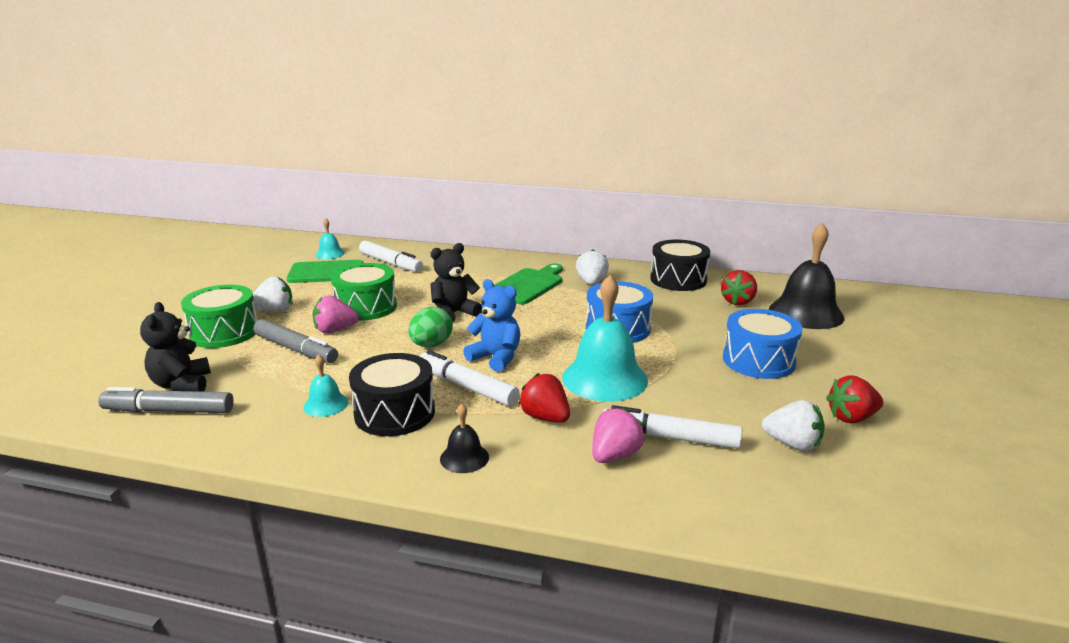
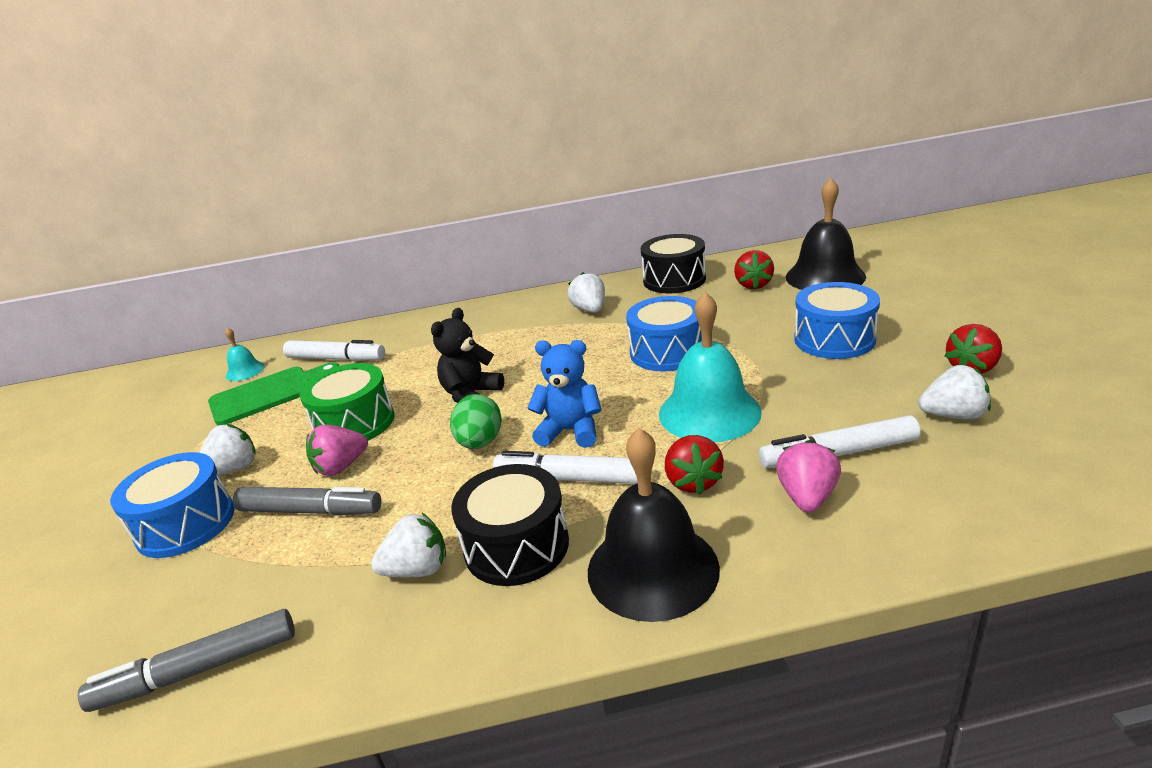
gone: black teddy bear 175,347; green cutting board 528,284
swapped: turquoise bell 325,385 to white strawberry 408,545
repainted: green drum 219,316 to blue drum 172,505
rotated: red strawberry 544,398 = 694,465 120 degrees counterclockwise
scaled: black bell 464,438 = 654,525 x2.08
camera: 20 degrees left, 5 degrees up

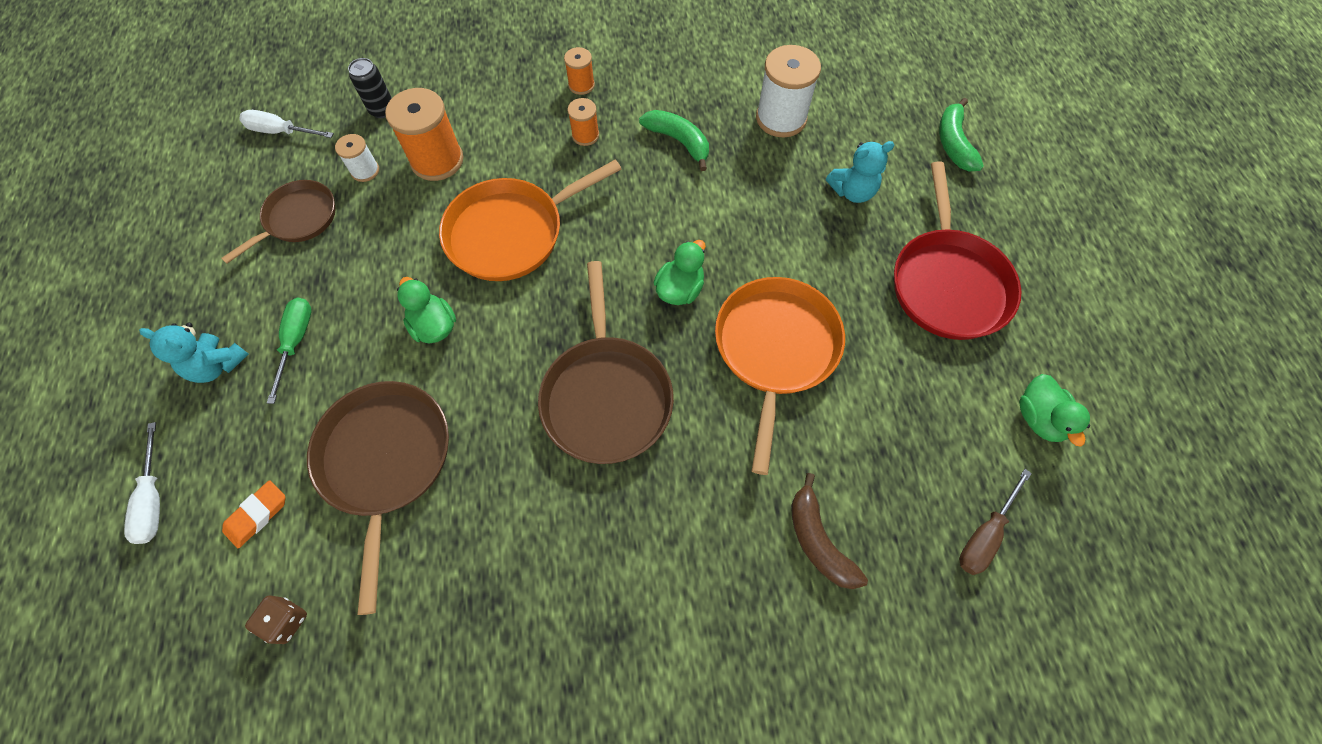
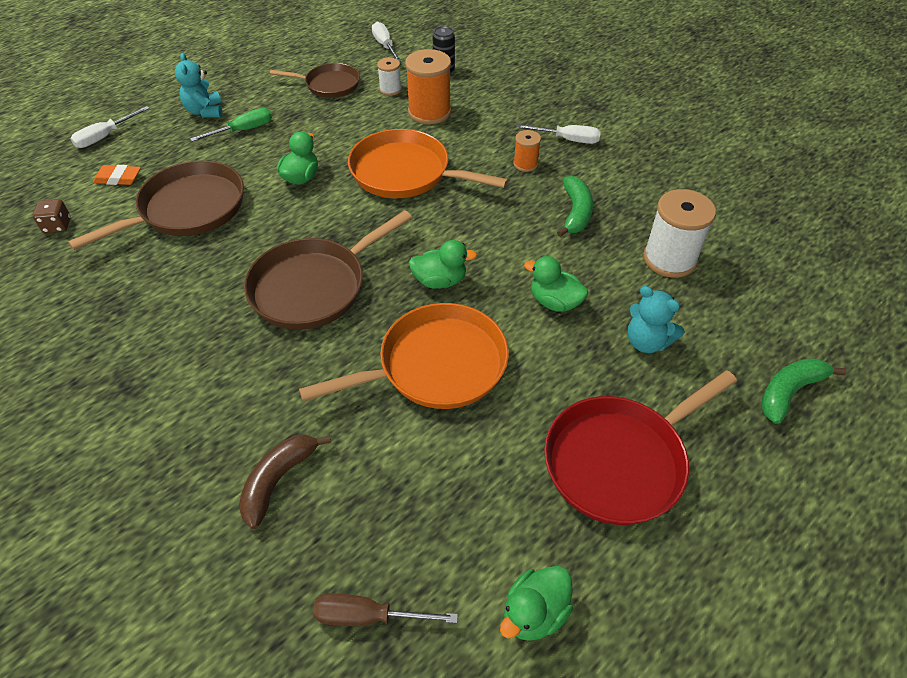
new: green duck 556,284
swapped: orange spool 579,71 to white screwdriver 558,134
camera: 55 degrees right, 15 degrees down

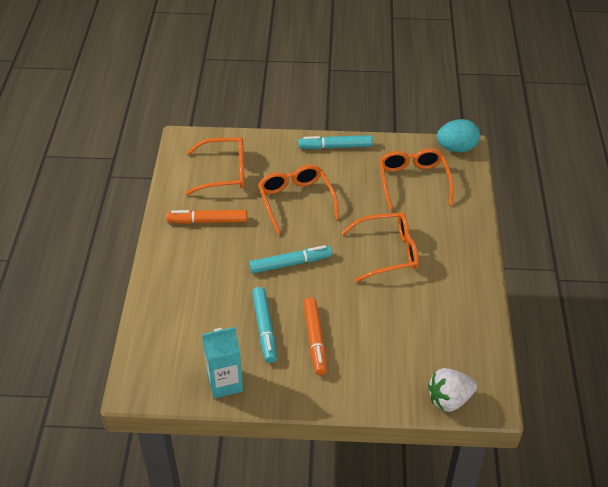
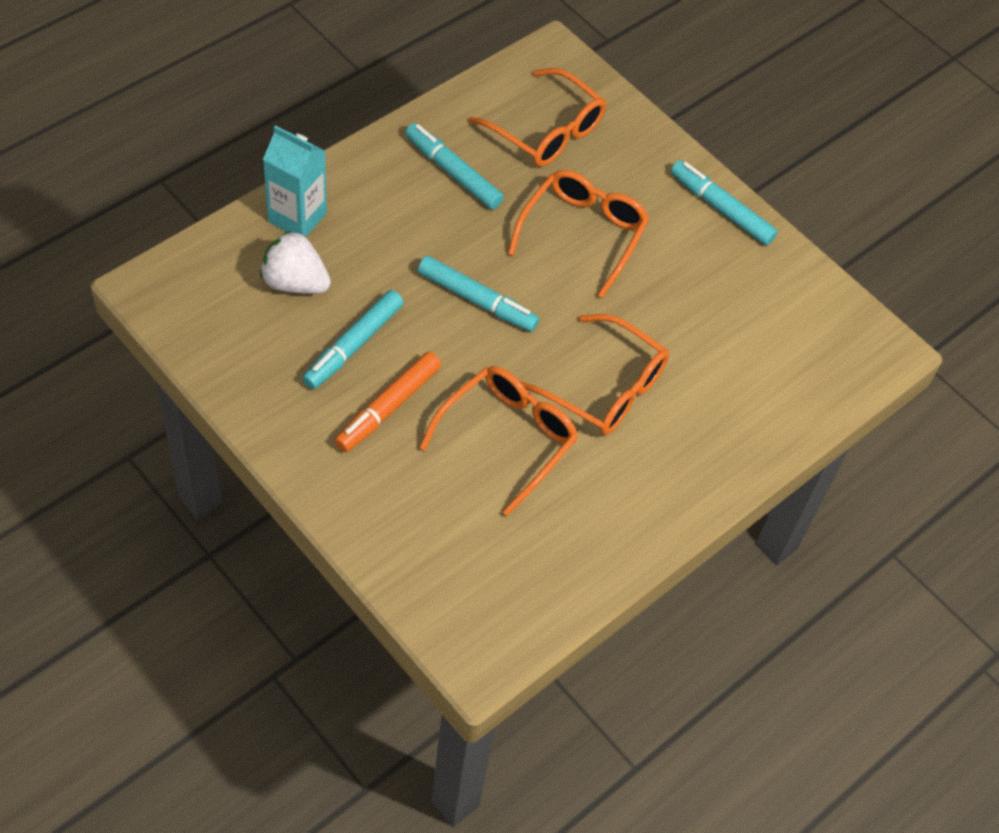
gone: turquoise egg 458,135
shifted: turquoise carton 222,362 to 295,181; orange glasses 416,179 to 499,441; white strawberry 452,390 to 295,262
repainted: orange marker 206,217 to turquoise marker 454,166
camera: 40 degrees right, 10 degrees up

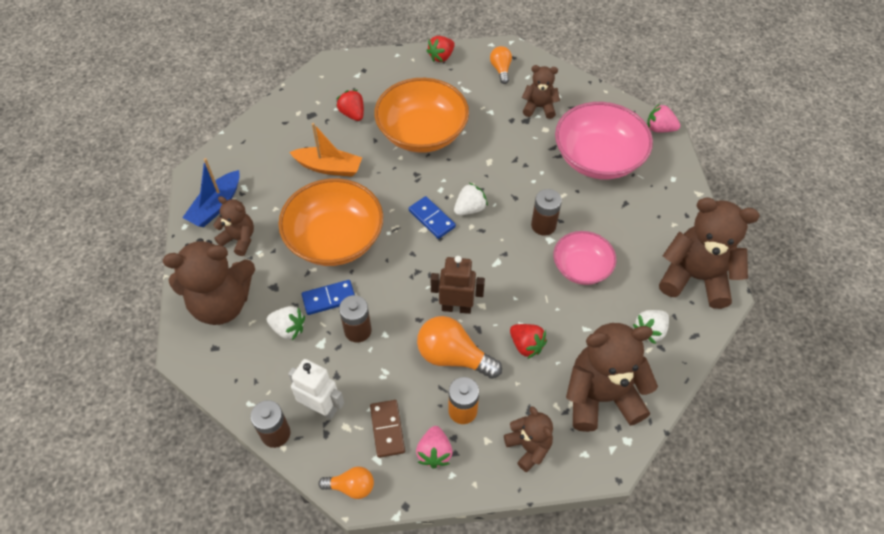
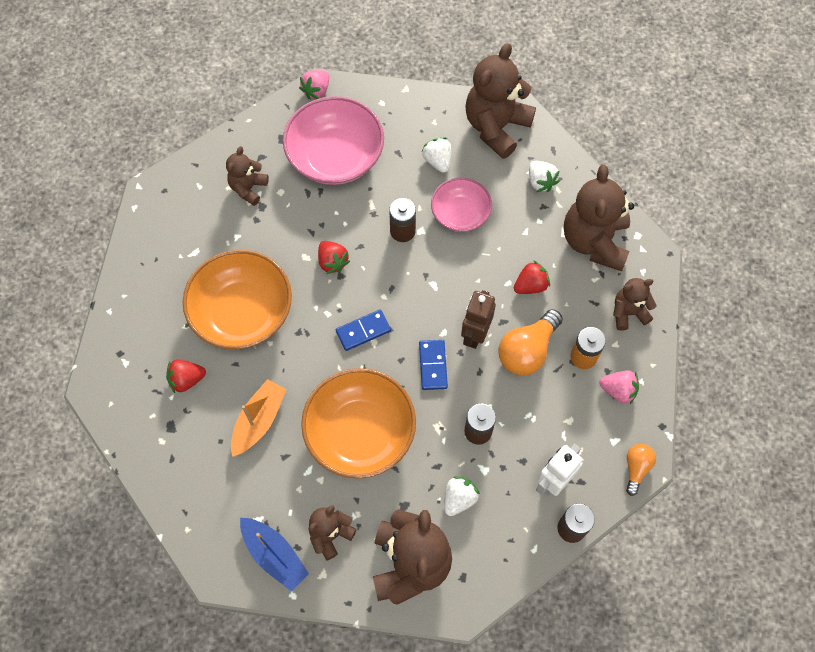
gone: brown domino 387,429; orange light bulb 501,65
shifted: blue domino 328,297 to 433,365; red strawberry 440,49 to 334,257; white strawberry 471,199 to 436,155
camera: 75 degrees left, 10 degrees up

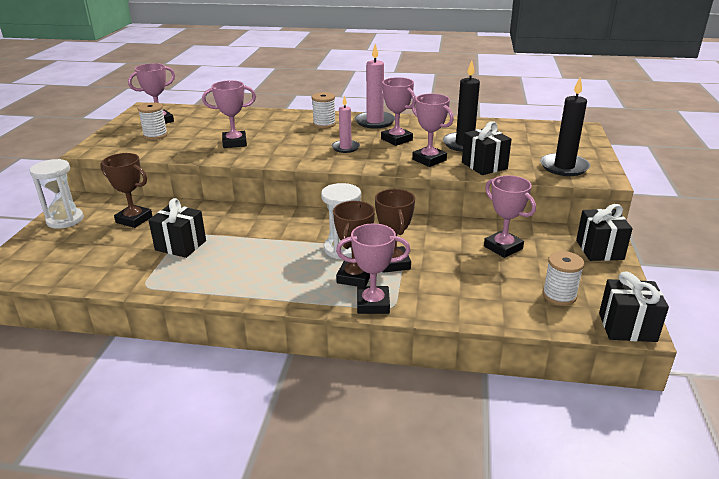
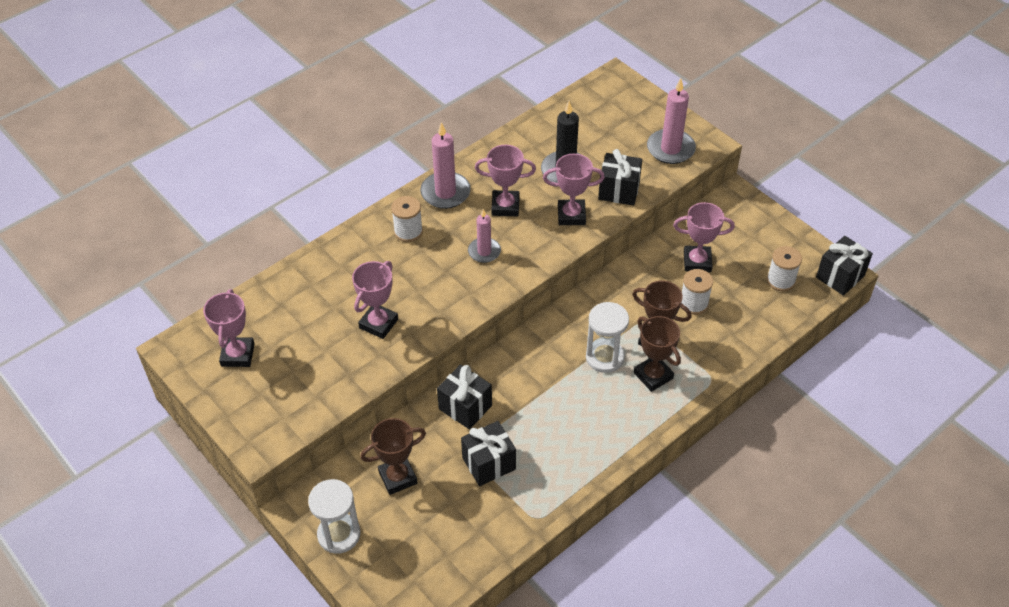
gone: pink trophy 373,268
shifted: white spool 152,121 to 697,292; black gift 604,232 to 464,397
repainted: black candle 565,126 to pink candle 671,121
camera: 50 degrees left, 20 degrees up

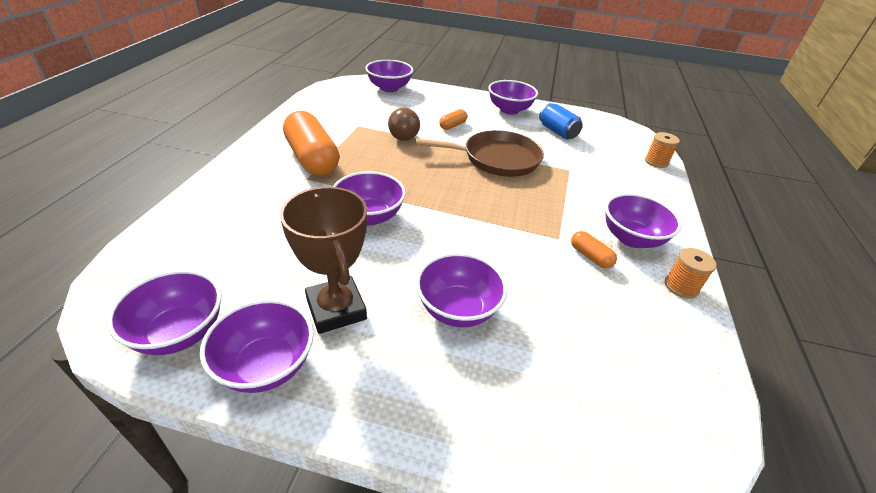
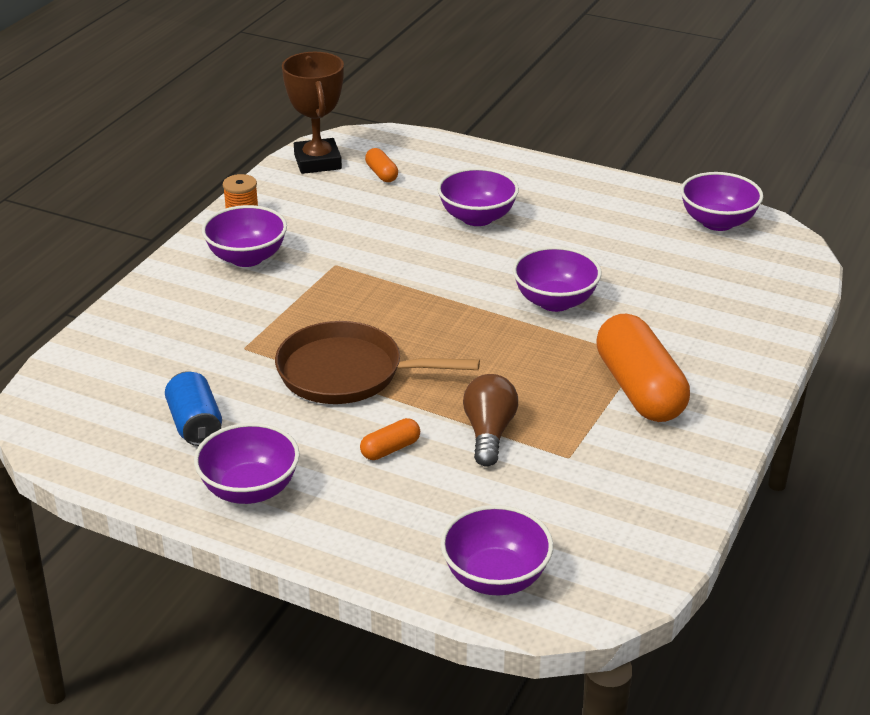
gone: purple bowl 257,346; orange spool 662,150
shifted: brown trophy 323,260 to 313,113; orange capsule 594,249 to 381,165
camera: 165 degrees left, 5 degrees down

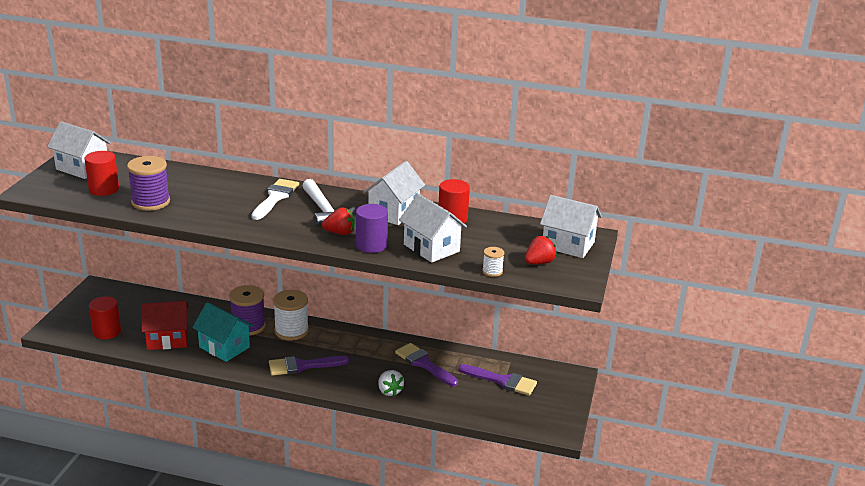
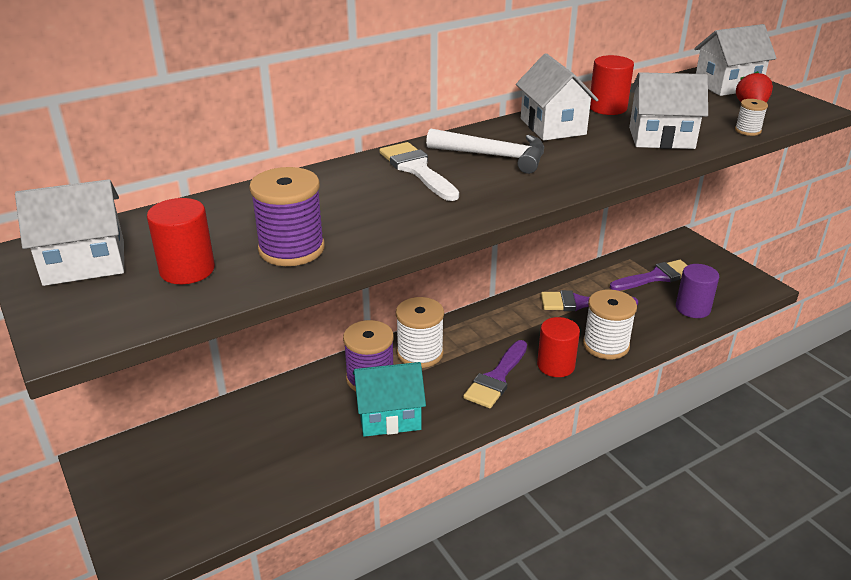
gone: red house 165,325; red strawberry 338,221
shifted: red cylinder 105,317 to 558,347; purple cylinder 372,228 to 697,291
swapped: white strawberry 391,383 to white spool 610,324
camera: 45 degrees left, 5 degrees up

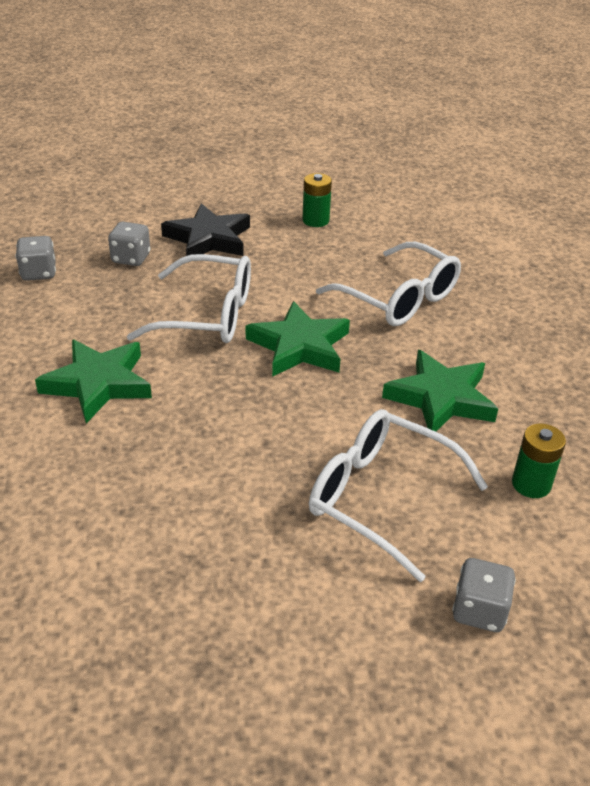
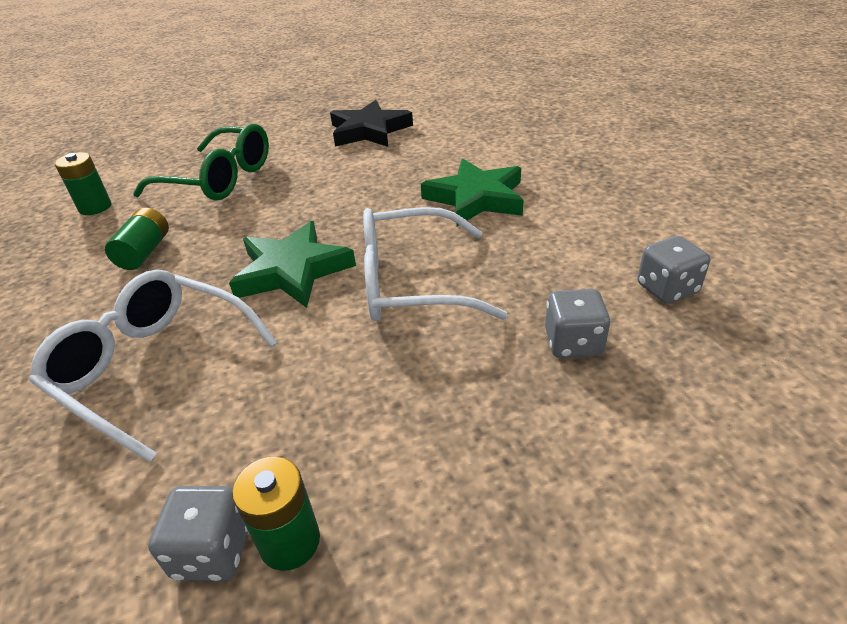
shifted: black star 205,229 to 371,123; grey dice 484,595 to 198,533
swapped: green star 440,391 to green battery 137,239
repainted: white glasses 398,495 to green glasses 201,162
camera: 170 degrees right, 0 degrees up

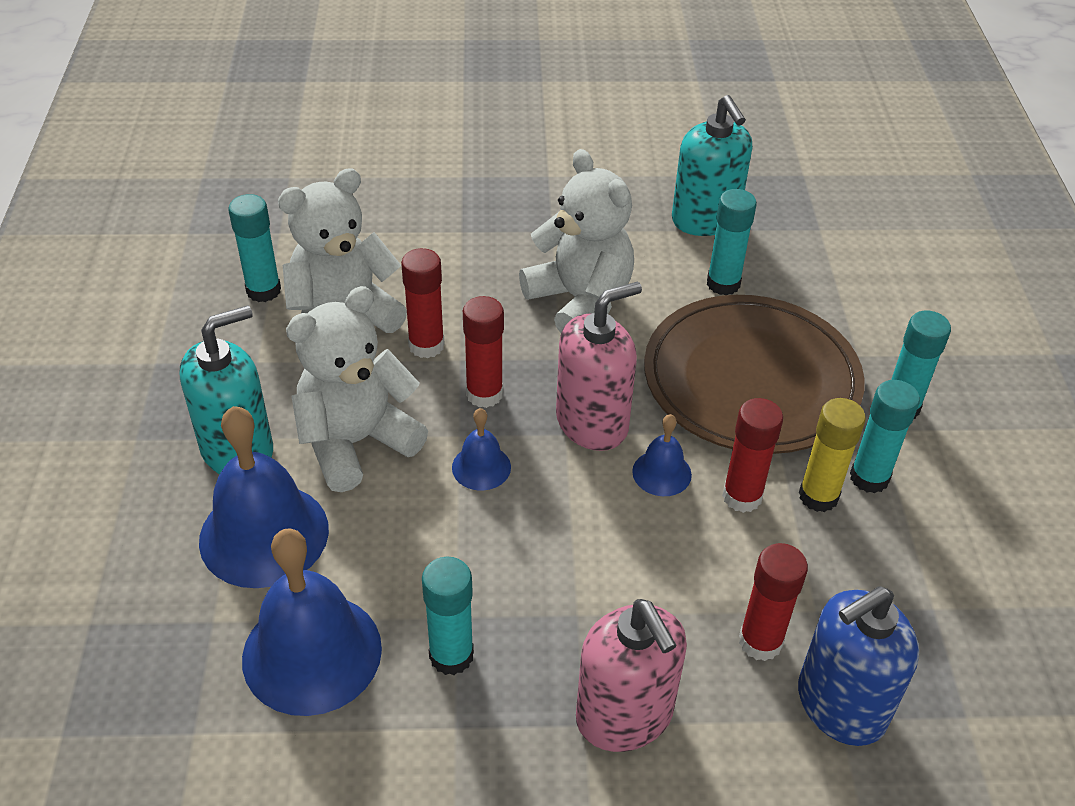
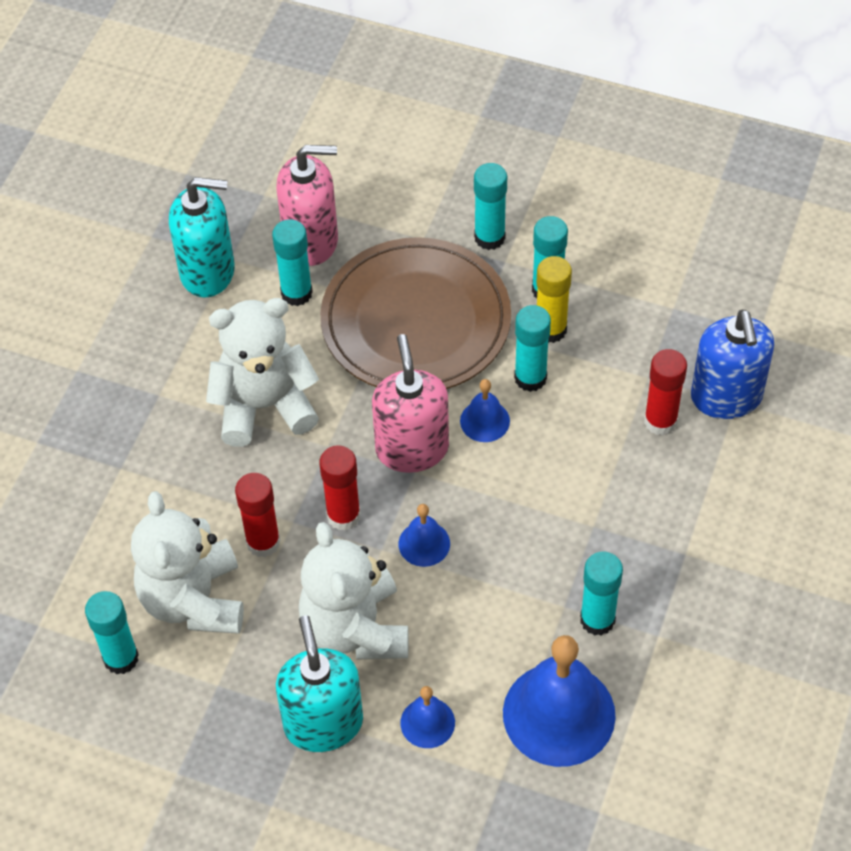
shifted: pink soap dispenser 631,675 to 307,205
repainted: red glue stick 752,455 to turquoise glue stick 532,348
scaled: blue bell 264,497 = 427,717 x0.49
camera: 65 degrees left, 10 degrees up

